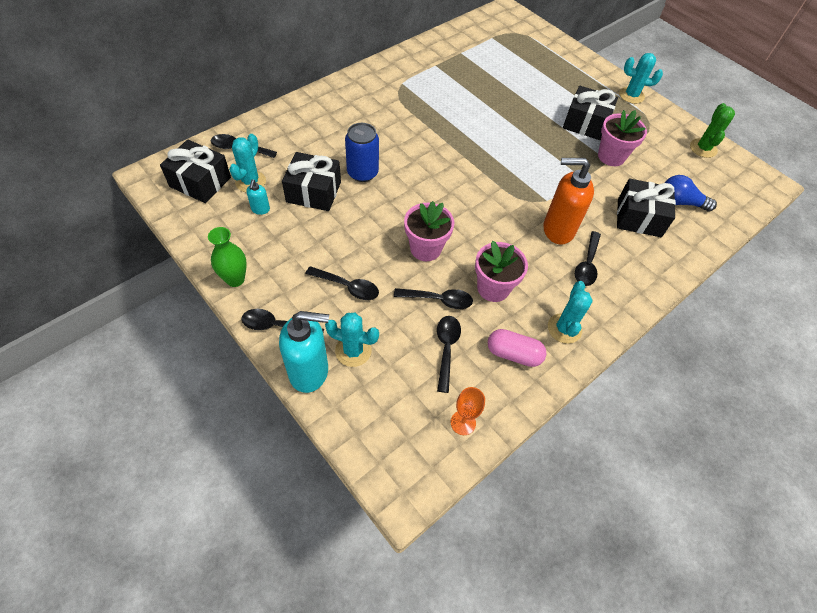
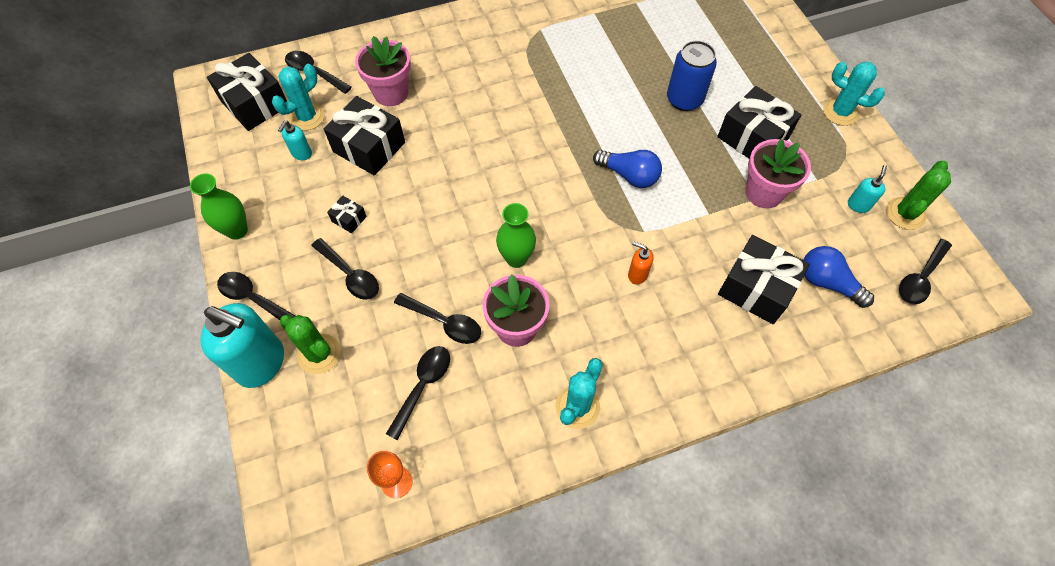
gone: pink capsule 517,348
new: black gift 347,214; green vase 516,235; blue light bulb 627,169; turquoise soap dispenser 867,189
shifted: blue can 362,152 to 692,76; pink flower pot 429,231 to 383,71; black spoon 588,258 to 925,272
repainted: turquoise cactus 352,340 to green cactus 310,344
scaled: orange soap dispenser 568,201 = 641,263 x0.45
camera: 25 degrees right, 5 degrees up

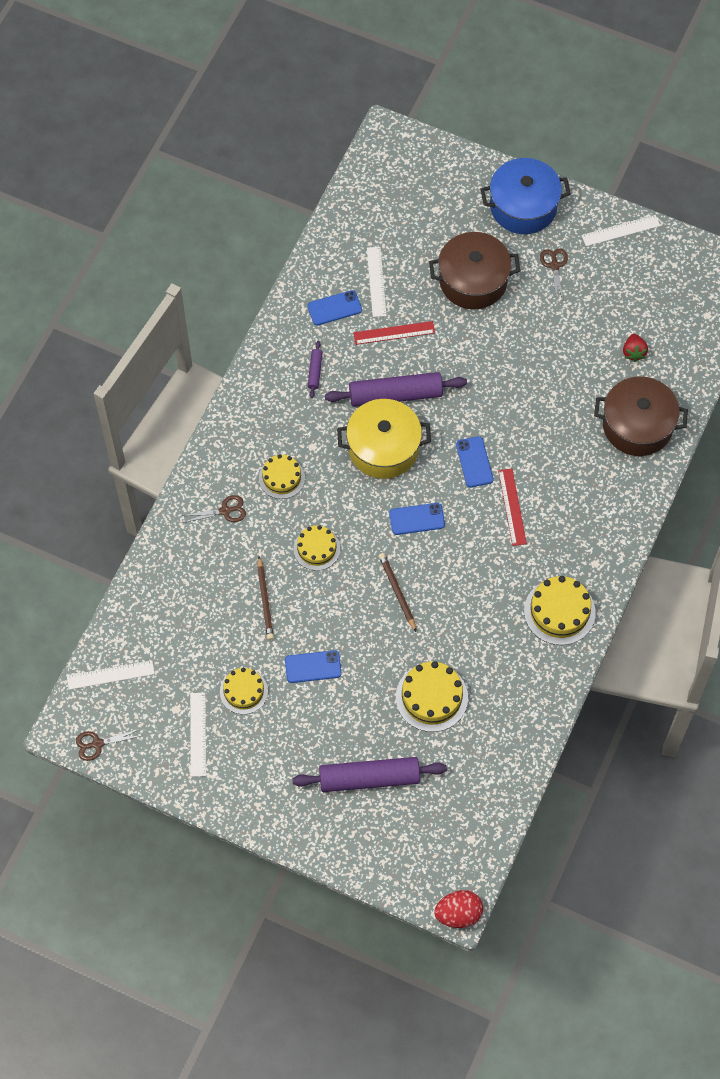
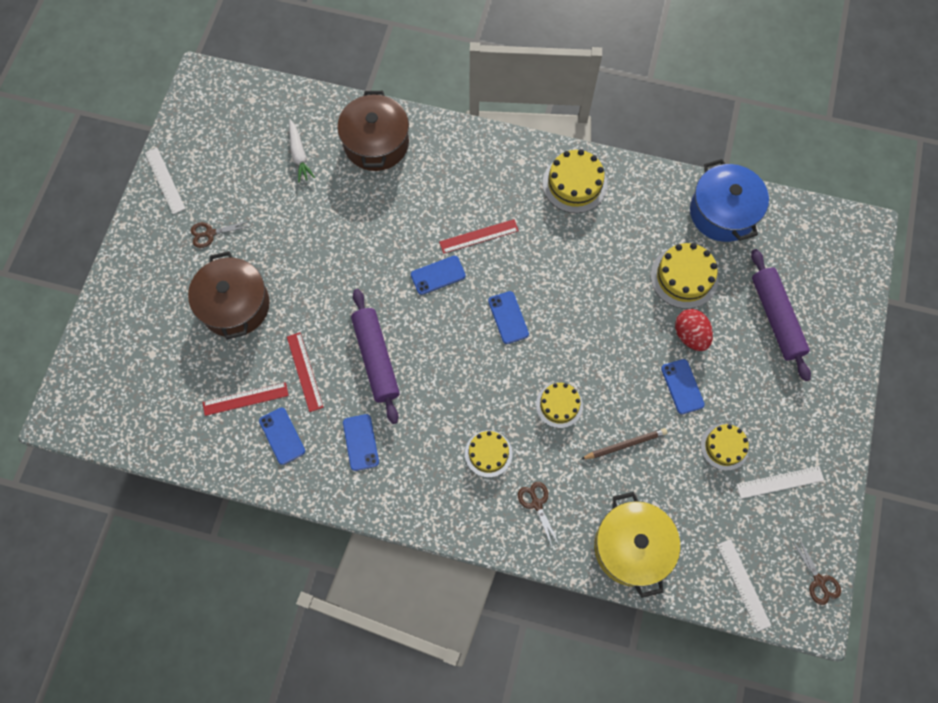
gone: brown pencil 397,592
shifted: yellow pot 384,439 to 637,545; red egg 458,909 to 694,330; blue pot 526,196 to 729,200
swapped: purple rolling pin 315,369 to blue phone 361,442; red strawberry 635,348 to white carrot 302,151
repainted: white ruler 377,282 to red ruler 246,399
camera: 100 degrees left, 5 degrees up

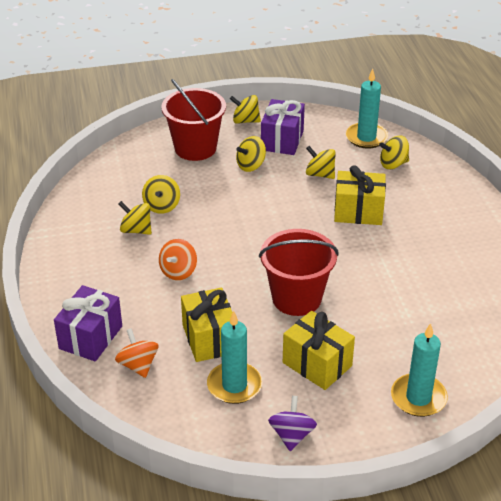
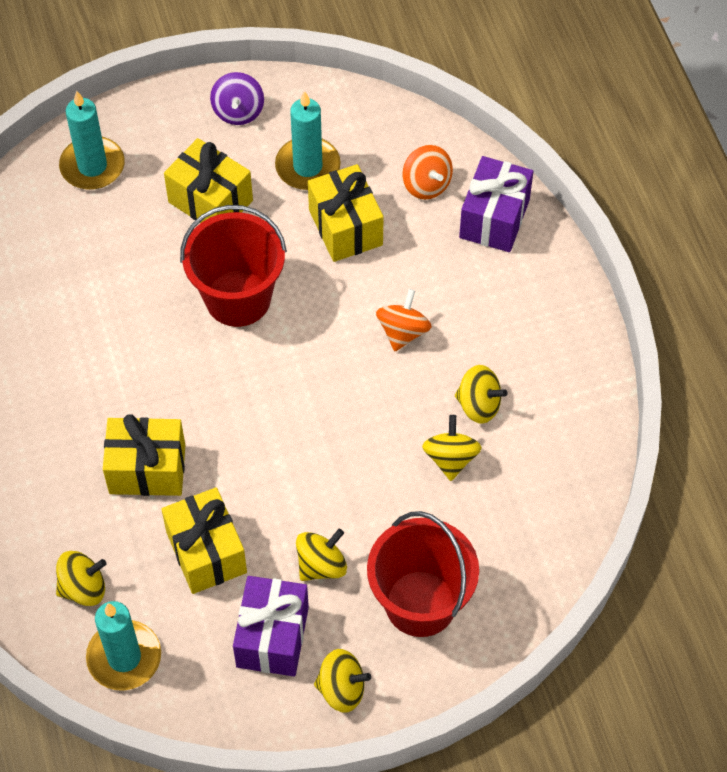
swapped: yellow spinning top 321,162 to yellow gift 204,540
camera: 175 degrees right, 20 degrees up

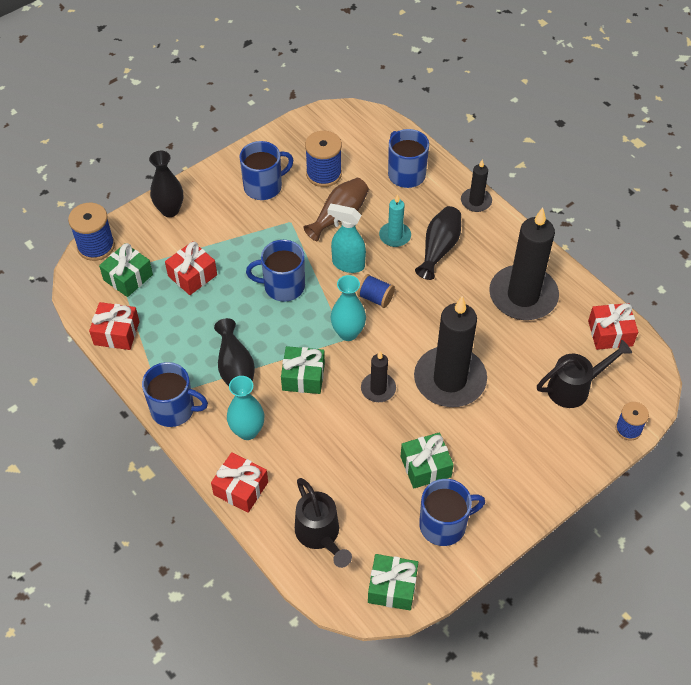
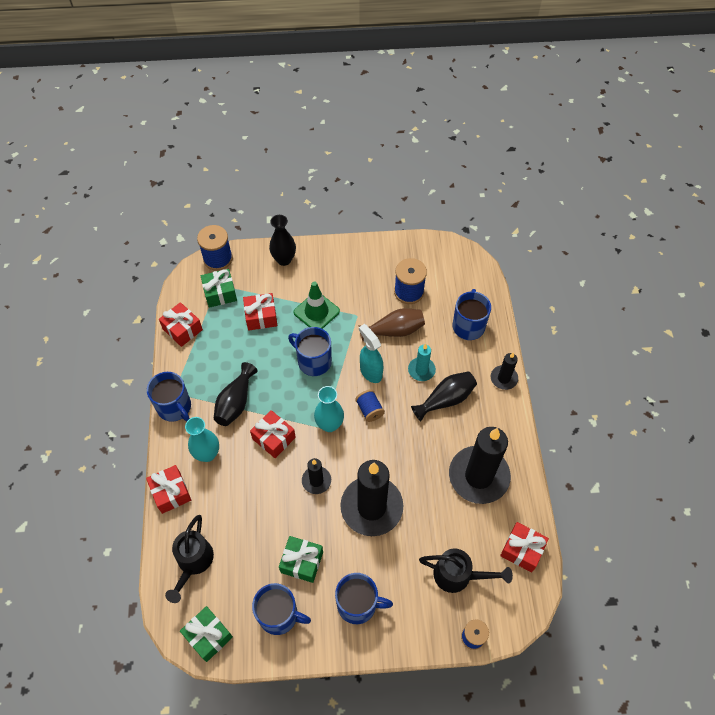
new: green traffic cone 317,305
shifted: blue mug 266,170 to 364,598
repainted: green gift 303,370 to red gift 273,434
camera: 35 degrees right, 5 degrees up

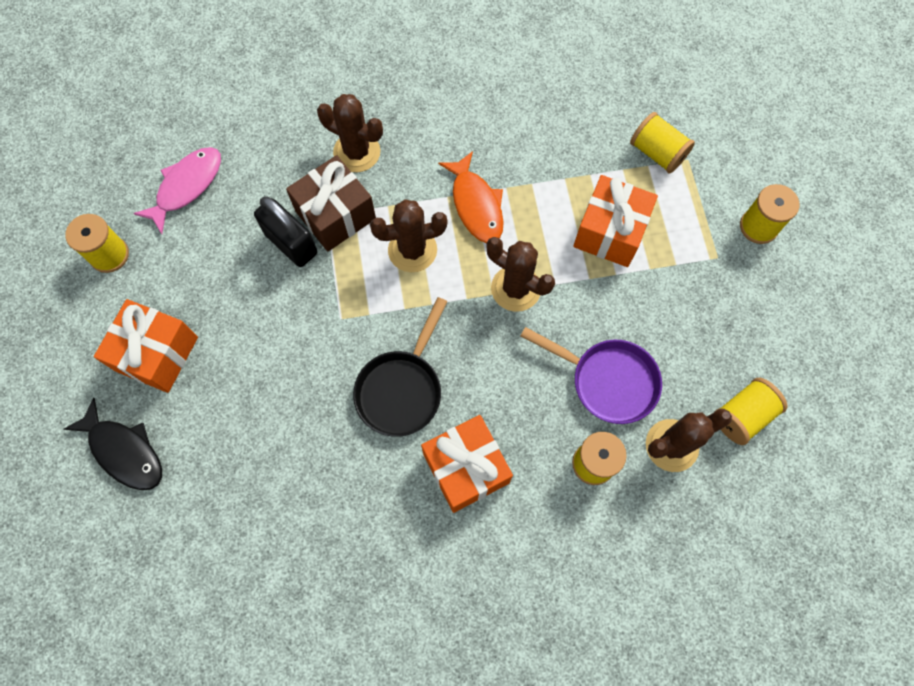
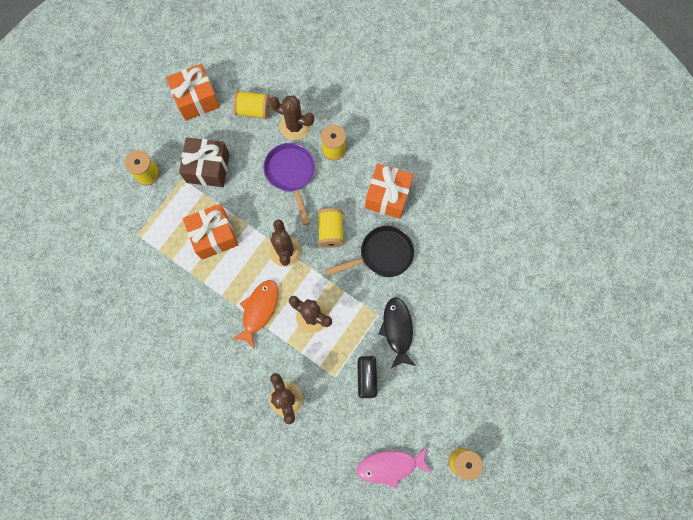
shifted: black fish 113,444 to 397,332; orange gift 146,346 to 193,92; brown gift 331,203 to 204,162; yellow spool 662,143 to 331,228
camera: 135 degrees left, 5 degrees up

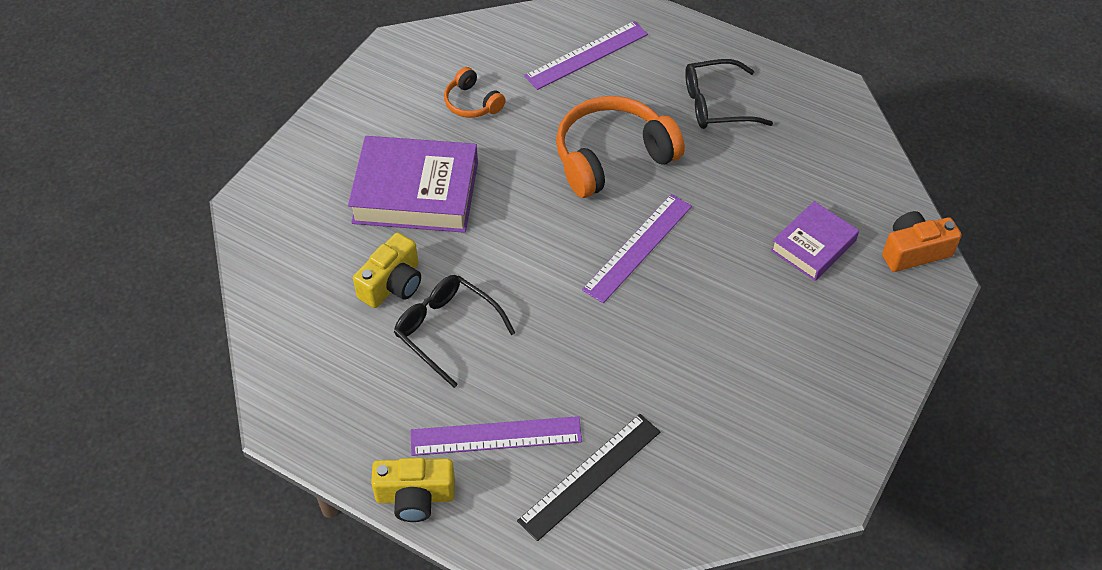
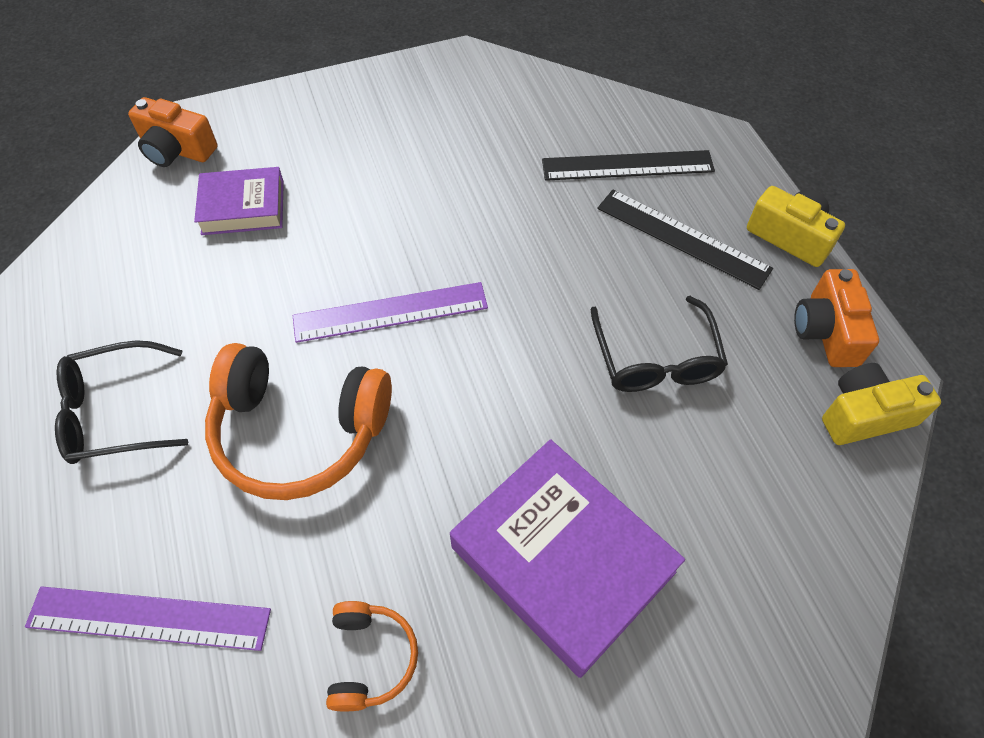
new: orange camera 836,318
shifted: yellow camera 387,270 to 881,404
repainted: purple ruler 496,436 to black ruler 685,240
rotated: black glasses 729,94 = 121,402 135 degrees clockwise
camera: 140 degrees left, 5 degrees up

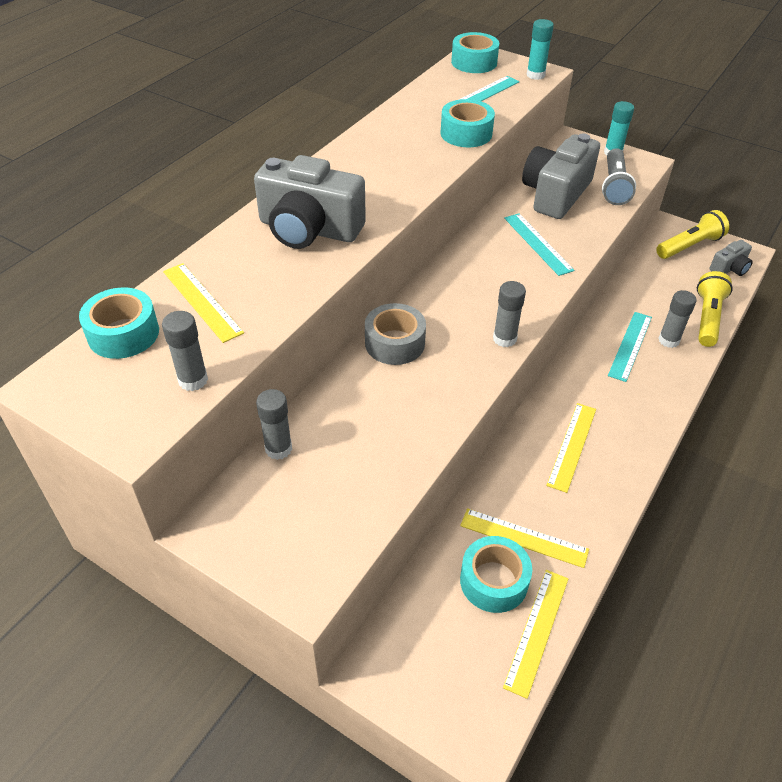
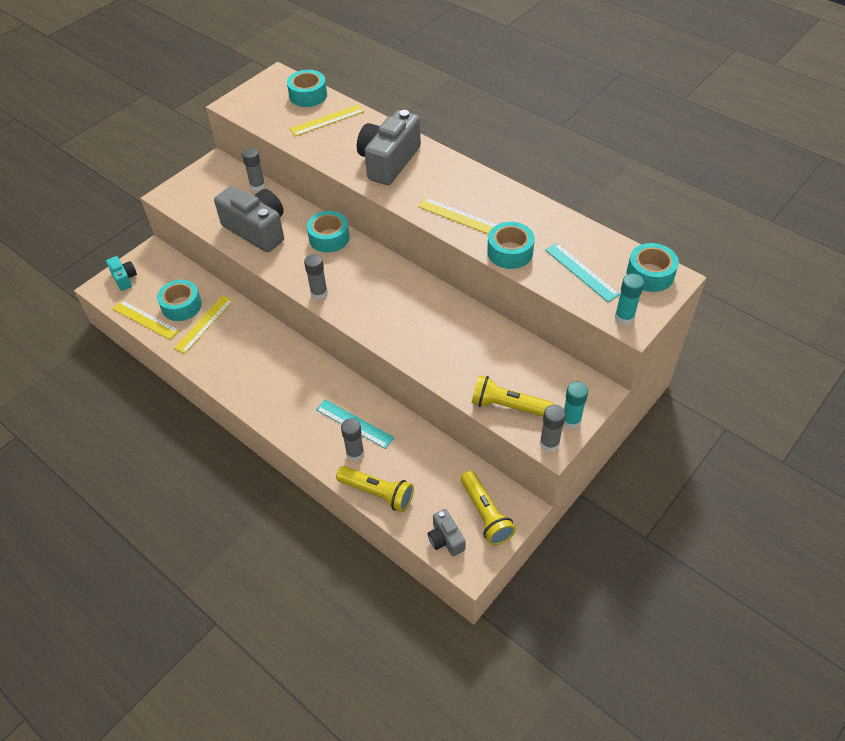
gone: turquoise ruler 539,244
new: turquoise camera 121,273
shifted: grey glue stick 185,351 to 553,428; grey camera 561,176 to 249,219; yellow ruler 571,448 to 457,216
repainted: grey tape 395,334 to turquoise tape 328,232; grey flashlight 619,176 to yellow flashlight 513,396
camera: 100 degrees right, 5 degrees up

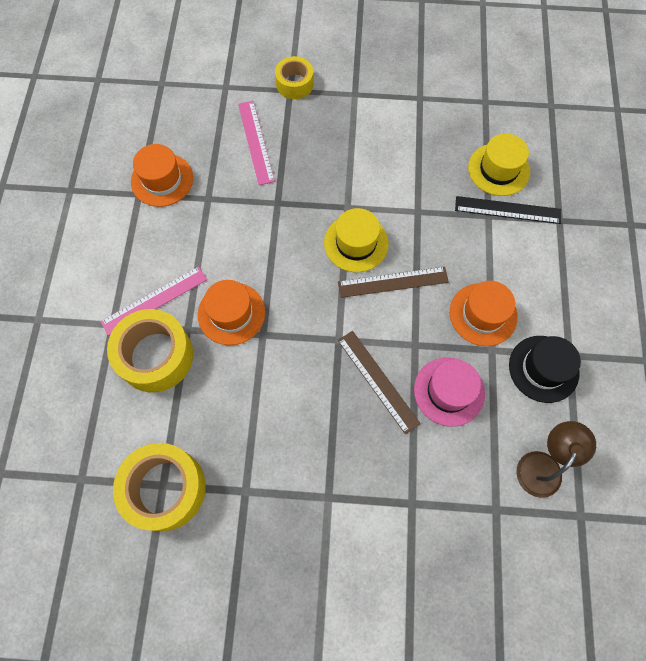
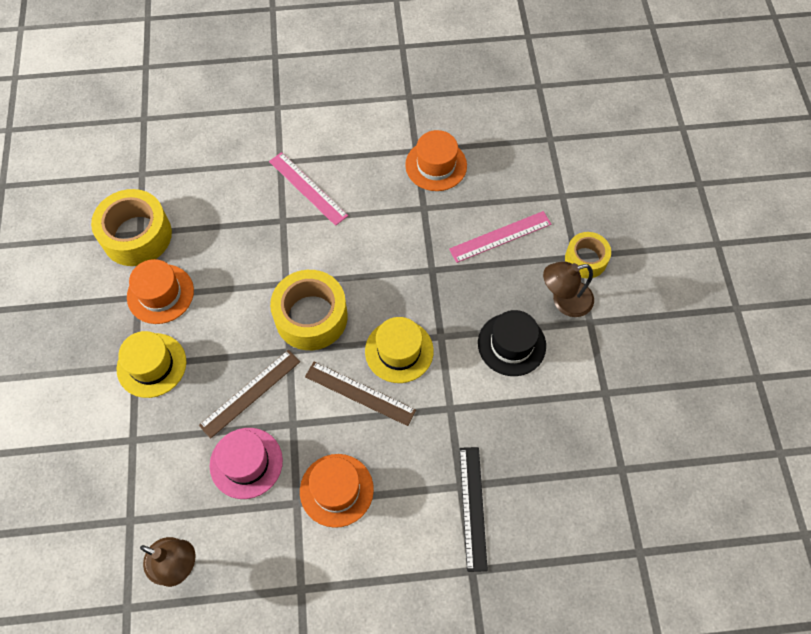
new: brown lamp 568,289
shifted: yellow tape 150,350 to 309,310; orange hat 231,312 to 160,291; yellow hat 499,164 to 151,364; black hat 545,369 to 512,343
rotated: brown ruler 393,282 = 360,394 45 degrees counterclockwise
camera: 80 degrees right, 5 degrees down

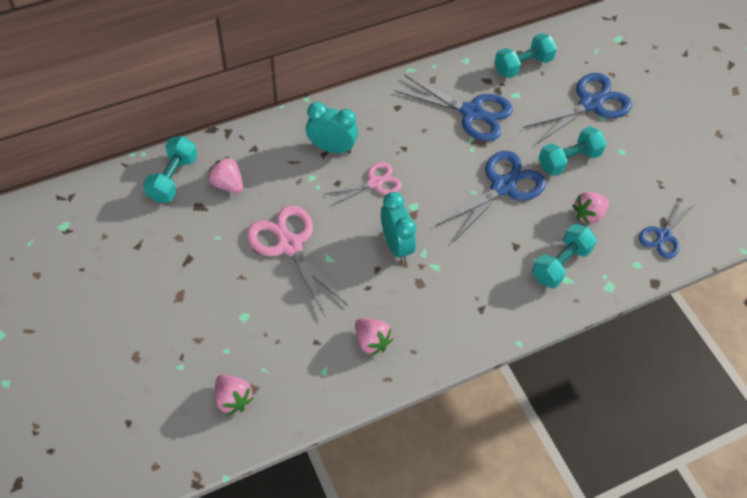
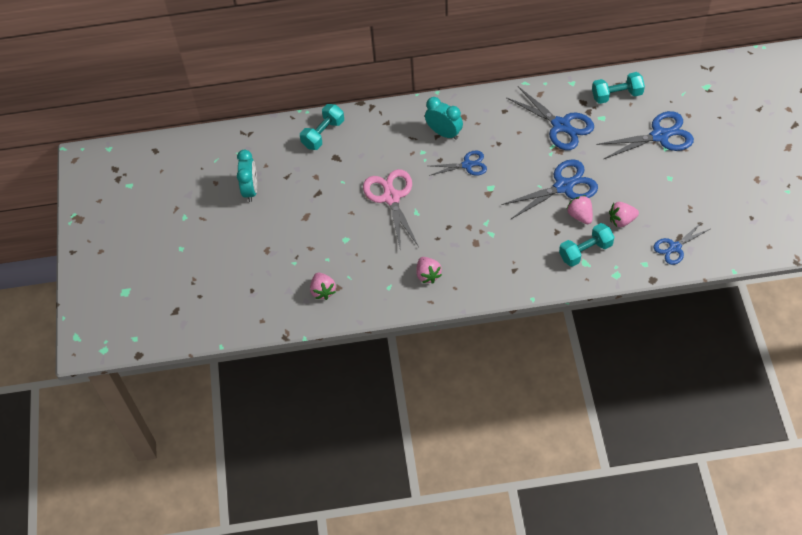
gone: turquoise dumbbell 572,151
shifted: pink strawberry 225,175 to 580,209; turquoise clock 398,227 to 247,176
repainted: pink scissors 363,184 to blue scissors 458,163
camera: 25 degrees right, 0 degrees up

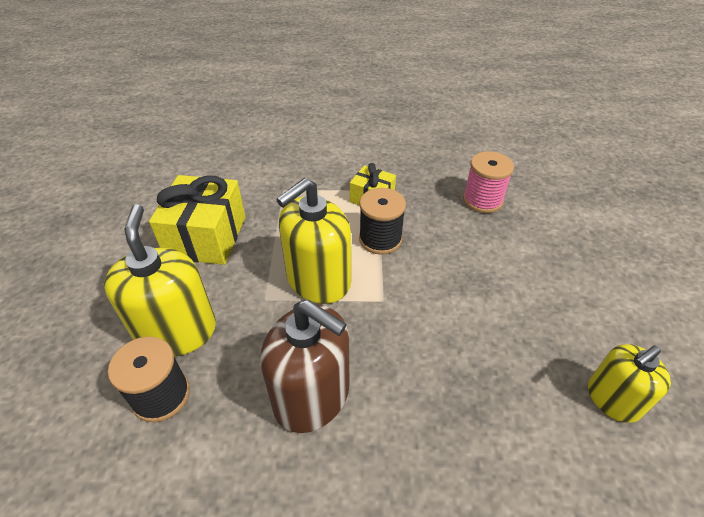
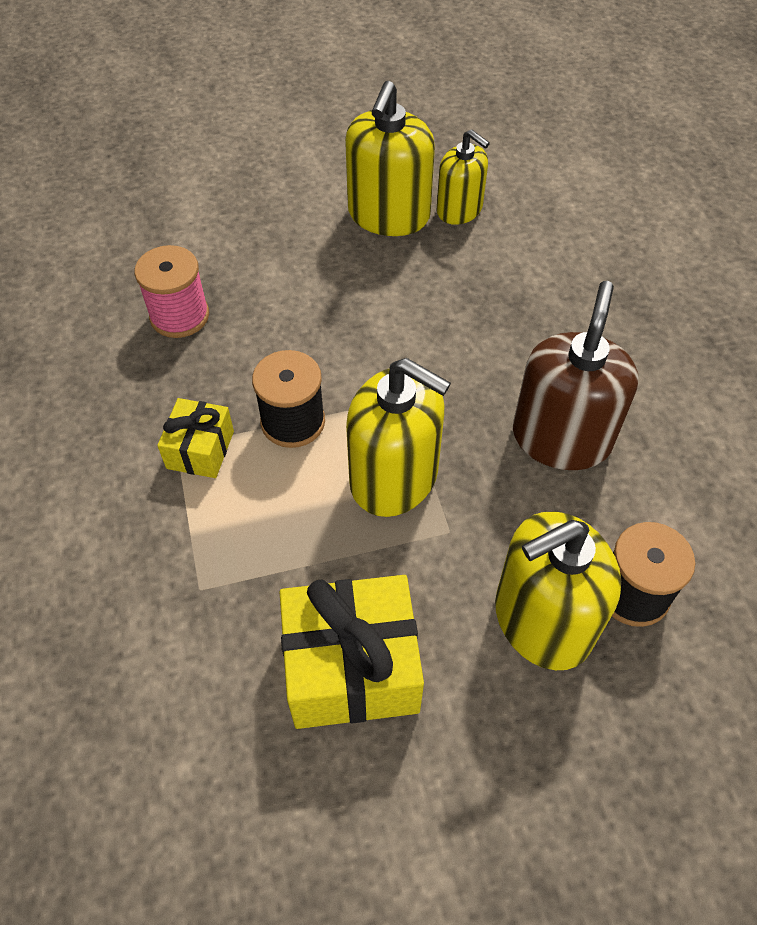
new: yellow soap dispenser 390,158
camera: 105 degrees left, 10 degrees up

